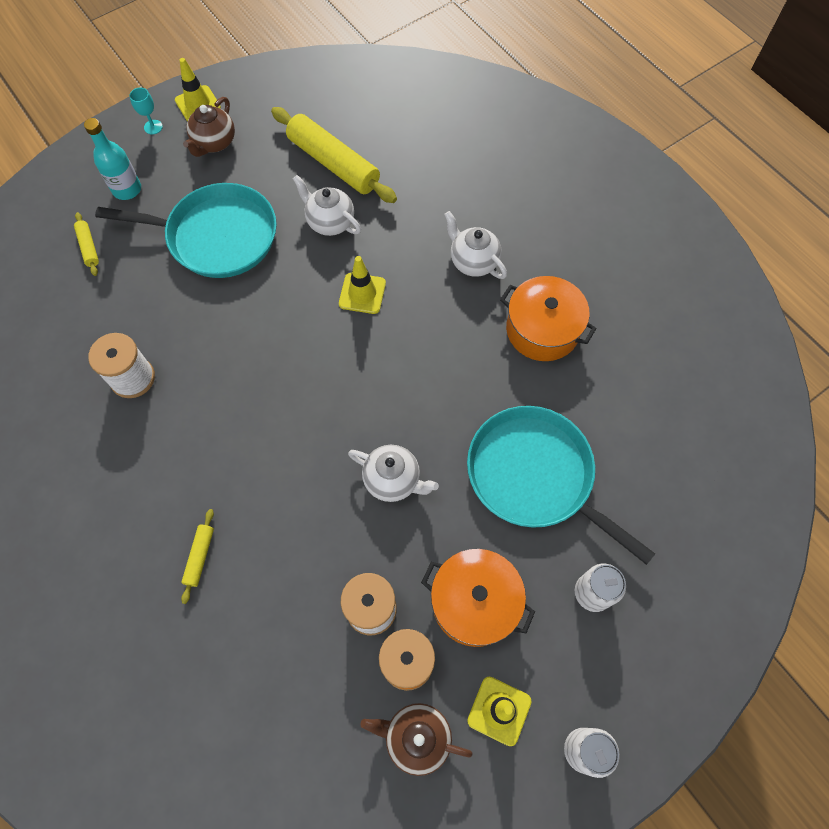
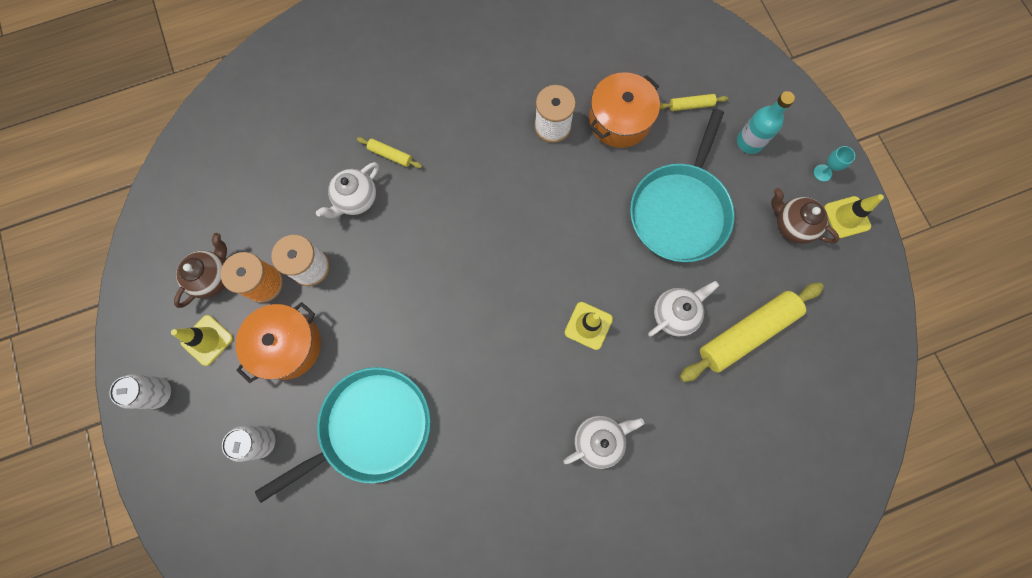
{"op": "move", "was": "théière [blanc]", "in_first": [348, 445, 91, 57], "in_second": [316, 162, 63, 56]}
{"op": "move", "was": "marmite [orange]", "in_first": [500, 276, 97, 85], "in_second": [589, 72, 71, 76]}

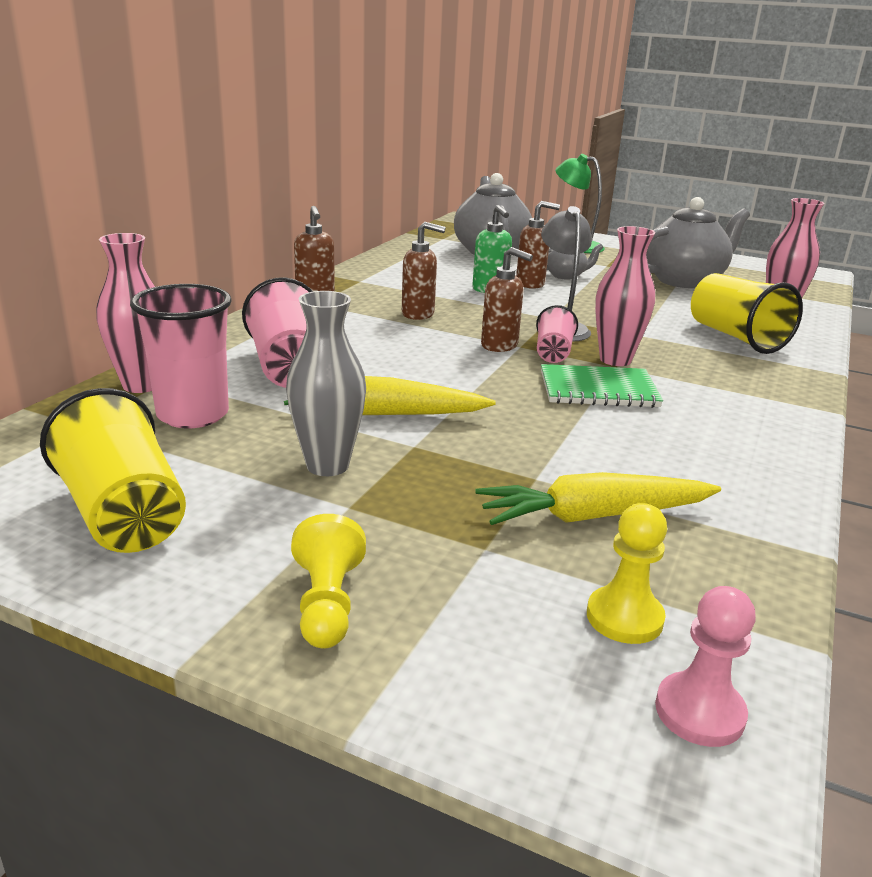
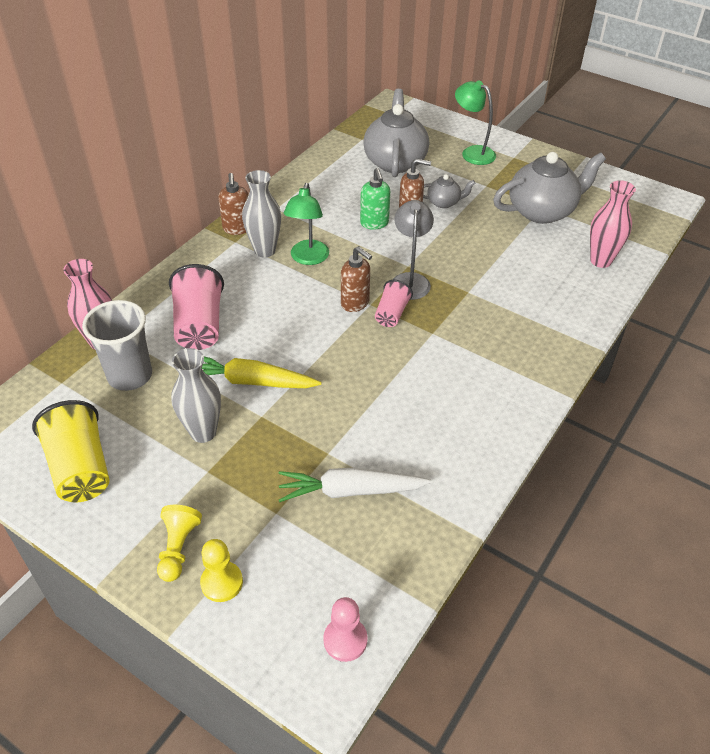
{"op": "recolor", "was": "gobelet [rose]", "now": "gobelet [gris]", "in_first": [130, 284, 102, 144], "in_second": [82, 300, 70, 91]}
{"op": "replace", "was": "distributeur de savon [marron]", "now": "lampe [vert]", "in_first": [402, 222, 44, 98], "in_second": [284, 183, 45, 82]}
{"op": "recolor", "was": "carotte [jaune]", "now": "carotte [blanc]", "in_first": [475, 472, 246, 53], "in_second": [279, 468, 152, 34]}
{"op": "delete", "was": "carnet [vert]", "in_first": [541, 364, 122, 44]}
{"op": "move", "was": "pion [jaune]", "in_first": [587, 503, 80, 141], "in_second": [200, 539, 43, 63]}
{"op": "delete", "was": "vase [rose]", "in_first": [595, 226, 61, 140]}
{"op": "delete", "was": "gobelet [jaune]", "in_first": [691, 273, 112, 81]}
{"op": "insert", "now": "vase [gris]", "in_second": [242, 170, 39, 88]}

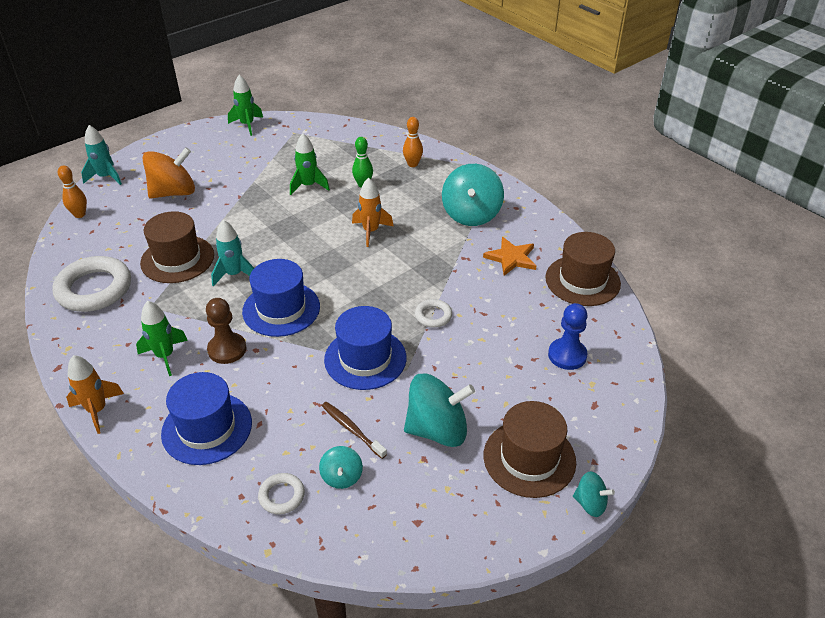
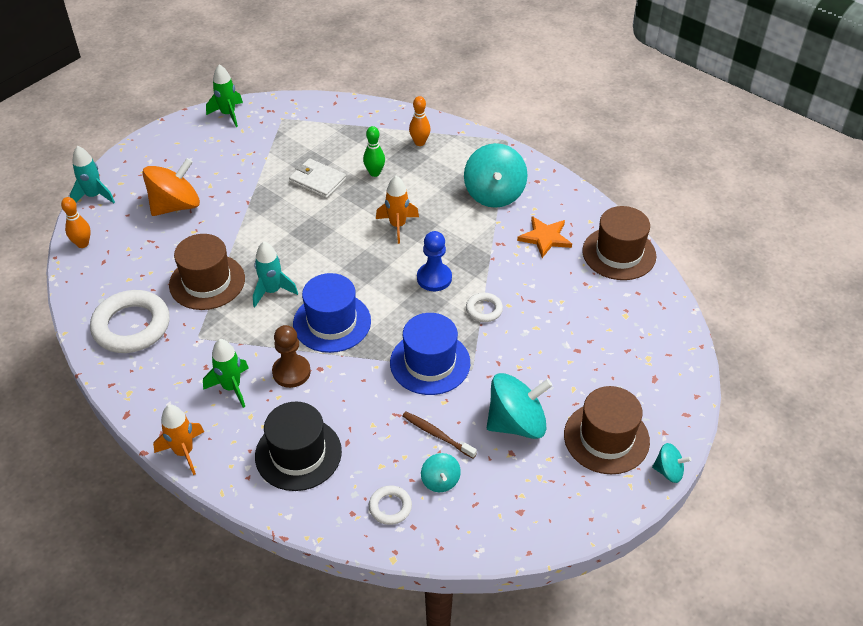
{"op": "recolor", "was": "chapeau [bleu]", "now": "chapeau [noir]", "in_first": [161, 372, 91, 93], "in_second": [255, 402, 87, 89]}
{"op": "replace", "was": "fusée [vert]", "now": "portefeuille [blanc]", "in_first": [290, 134, 40, 61], "in_second": [289, 158, 57, 41]}
{"op": "move", "was": "pion [bleu]", "in_first": [548, 303, 40, 67], "in_second": [417, 231, 35, 60]}

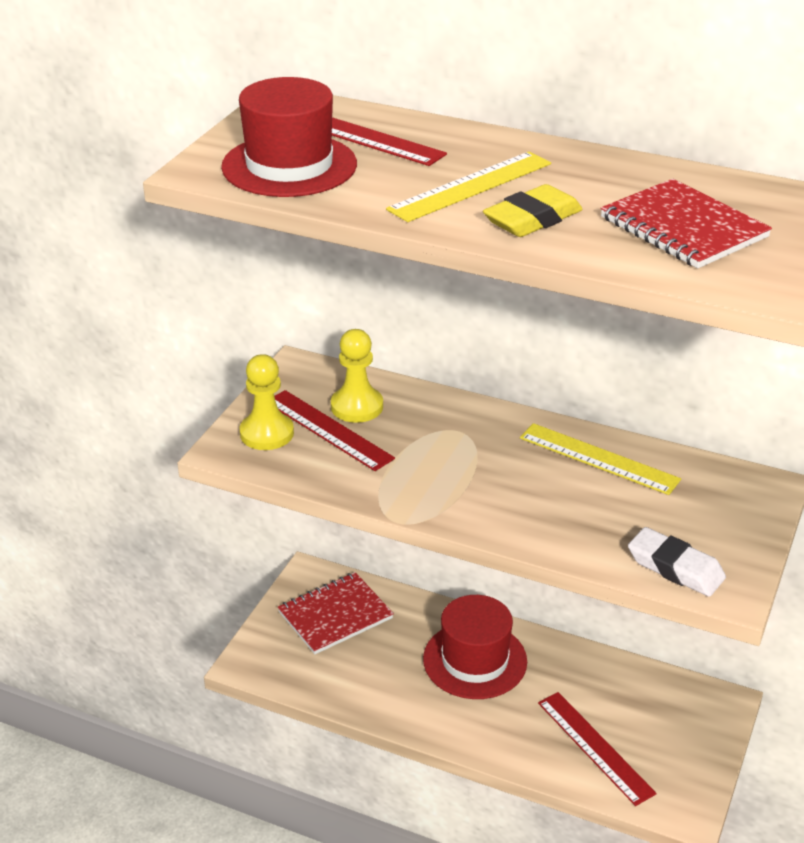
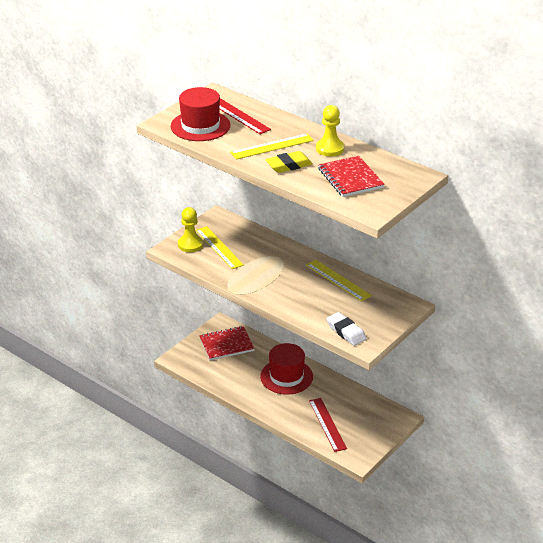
{"op": "recolor", "was": "règle [rouge]", "now": "règle [jaune]", "in_first": [274, 390, 121, 81], "in_second": [196, 226, 48, 43]}
{"op": "move", "was": "pion [jaune]", "in_first": [331, 329, 52, 94], "in_second": [316, 105, 28, 52]}

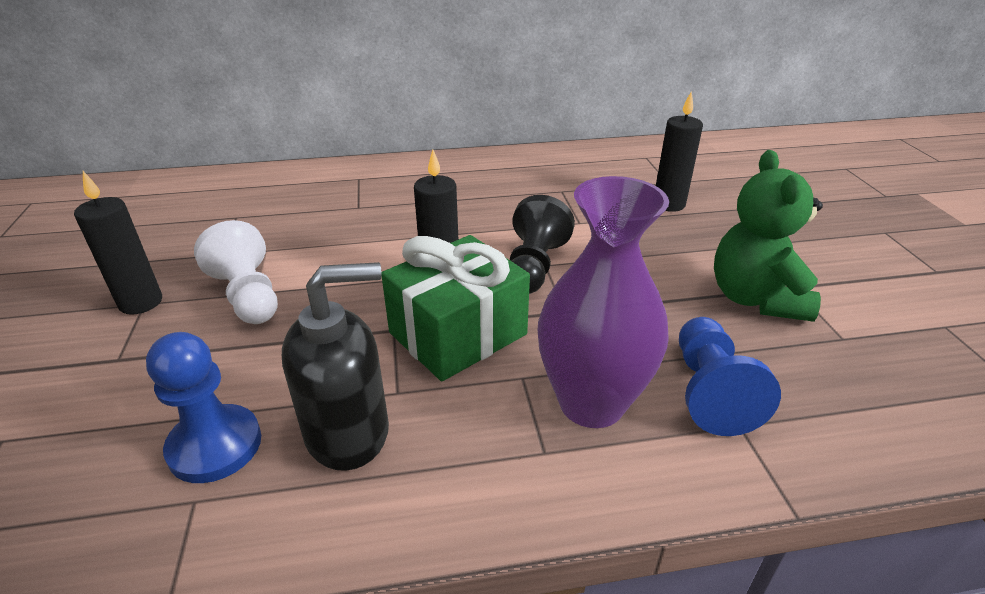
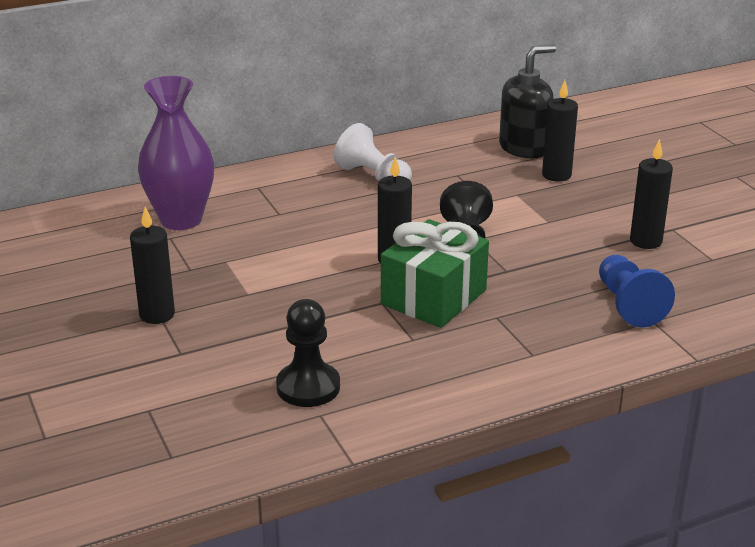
{"op": "recolor", "was": "pion [bleu]", "now": "pion [noir]", "in_first": [146, 332, 115, 151], "in_second": [276, 299, 64, 108]}
{"op": "move", "was": "pion [blanc]", "in_first": [194, 220, 84, 104], "in_second": [334, 123, 78, 58]}
{"op": "move", "was": "distributeur de savon [noir]", "in_first": [282, 262, 107, 209], "in_second": [499, 44, 57, 114]}
{"op": "move", "was": "vase [violet]", "in_first": [538, 176, 131, 252], "in_second": [138, 76, 76, 154]}
{"op": "replace", "was": "ours en peluche [vert]", "now": "bougie [noir]", "in_first": [714, 150, 109, 172], "in_second": [630, 139, 43, 110]}

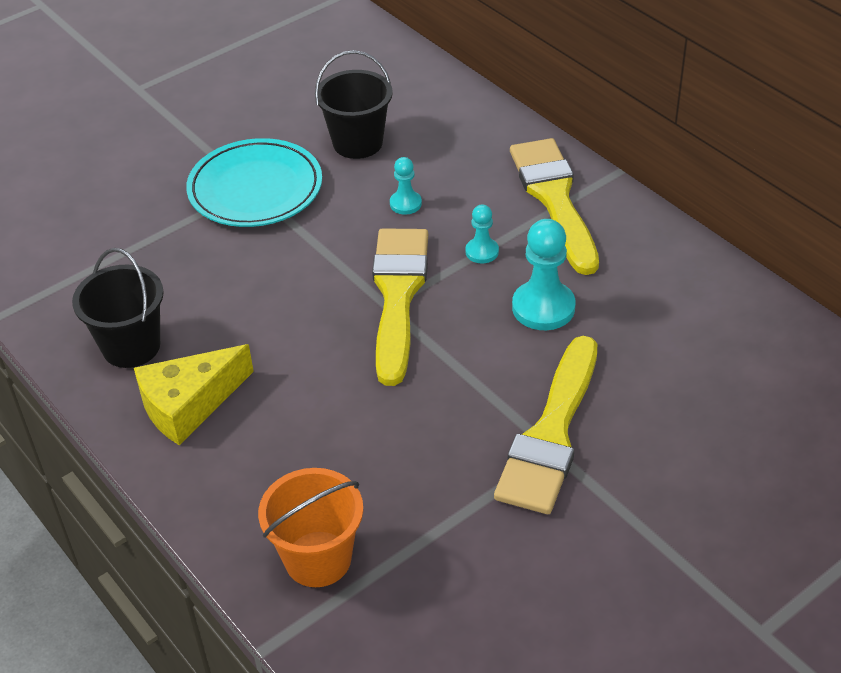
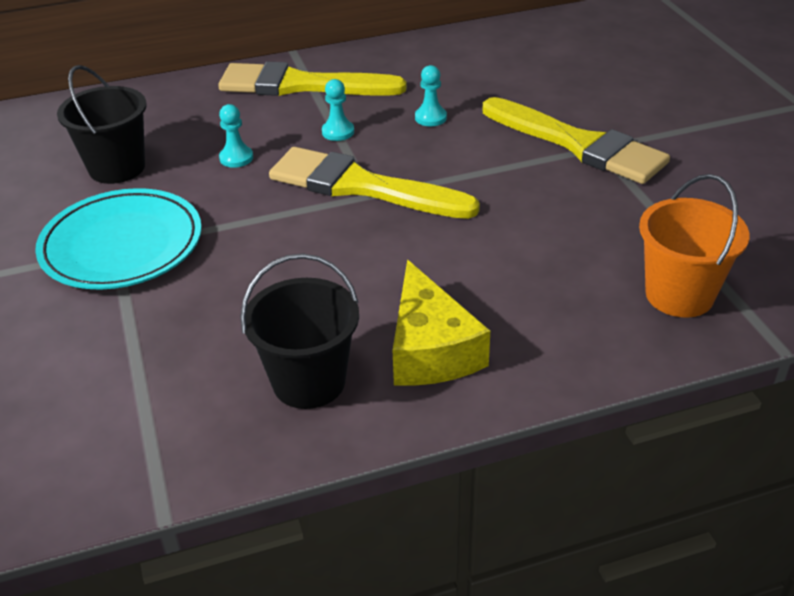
{"op": "resize", "was": "pion [turquoise]", "in_first": [512, 219, 63, 111], "in_second": [415, 65, 32, 61], "ratio": 0.55}

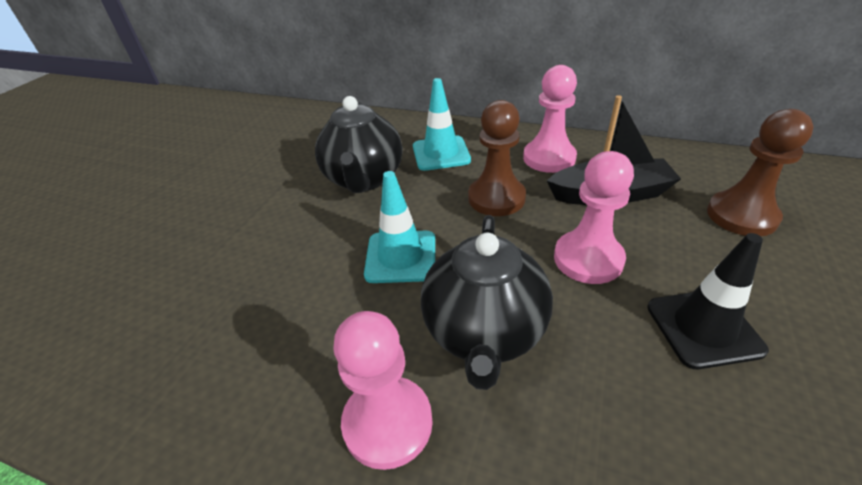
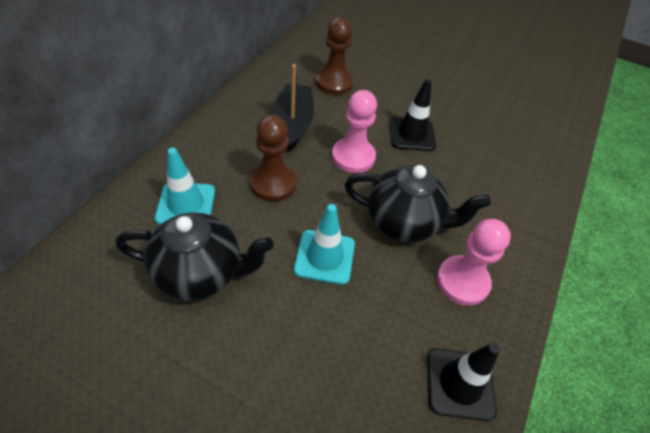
{"op": "delete", "was": "pion [rose]", "in_first": [523, 65, 54, 108]}
{"op": "insert", "now": "cône de chantier [noir]", "in_second": [427, 343, 73, 78]}

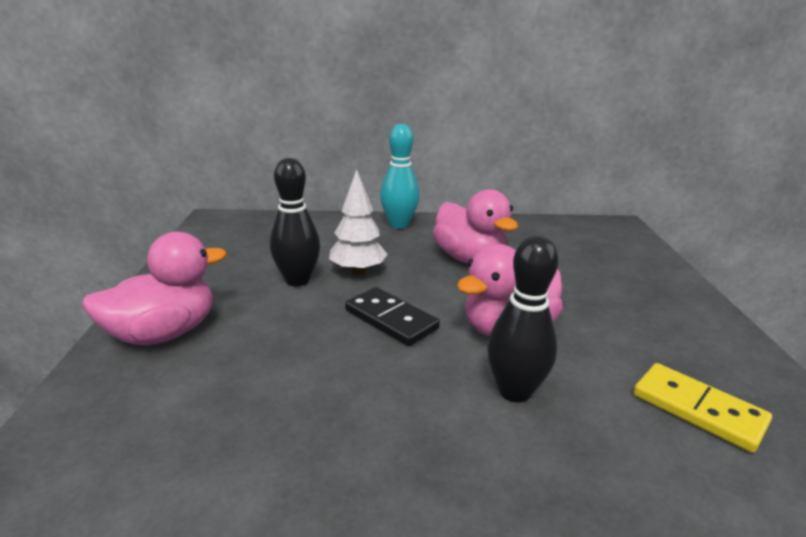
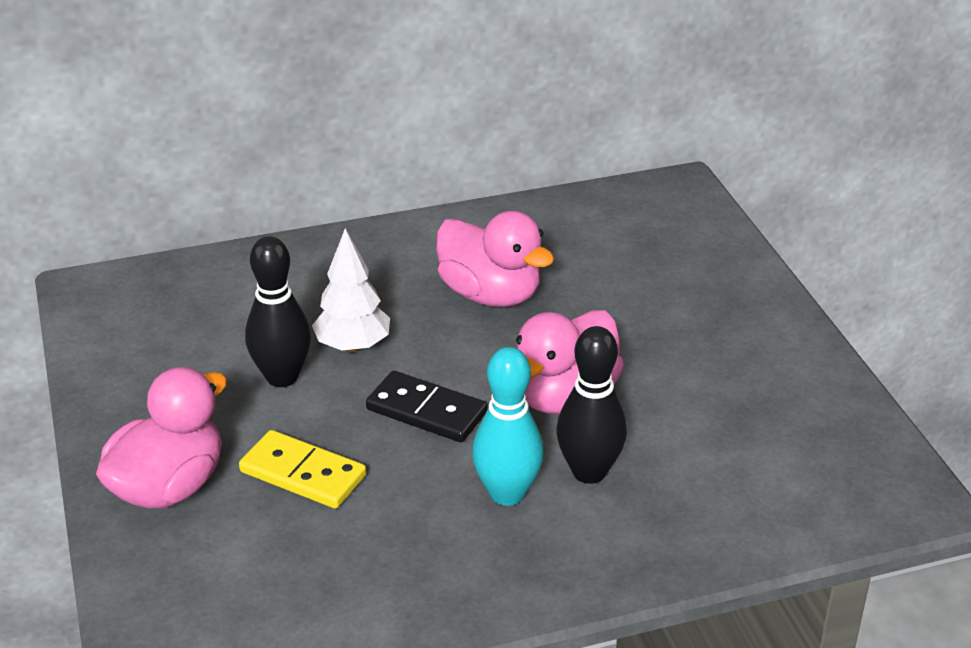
{"op": "move", "was": "quille [turquoise]", "in_first": [380, 124, 40, 105], "in_second": [472, 347, 72, 159]}
{"op": "move", "was": "domino [jaune]", "in_first": [633, 363, 139, 90], "in_second": [239, 430, 127, 79]}

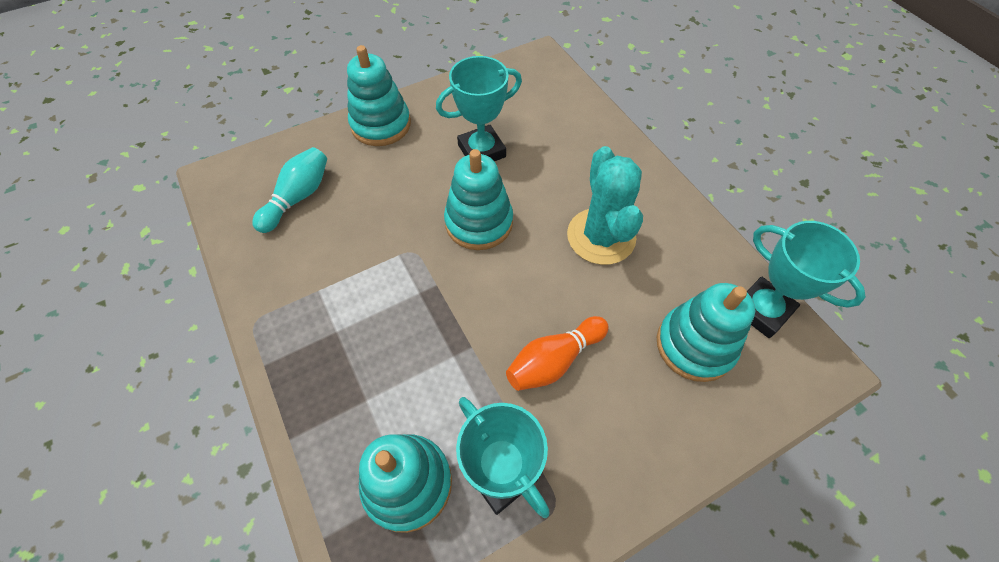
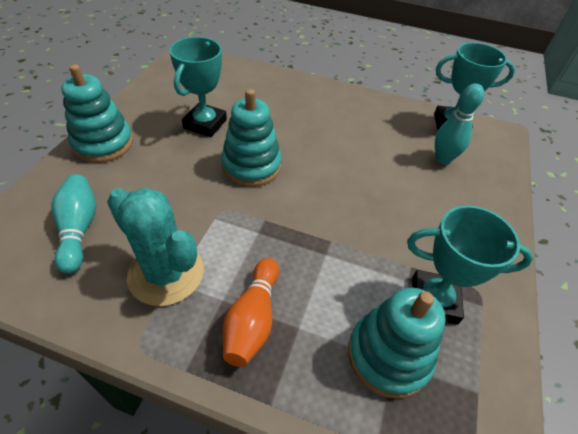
{"op": "move", "was": "quille [orange]", "in_first": [506, 316, 103, 75], "in_second": [223, 258, 56, 109]}
{"op": "move", "was": "cactus [turquoise]", "in_first": [567, 146, 76, 119], "in_second": [107, 188, 97, 118]}
{"op": "replace", "was": "jouet à empiler [turquoise]", "now": "quille [turquoise]", "in_first": [657, 283, 98, 99], "in_second": [435, 83, 49, 81]}

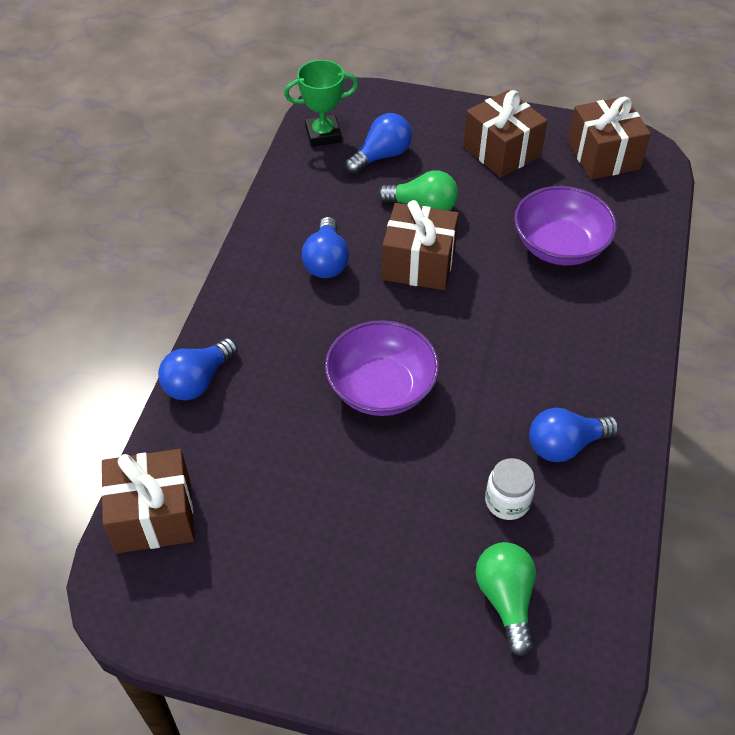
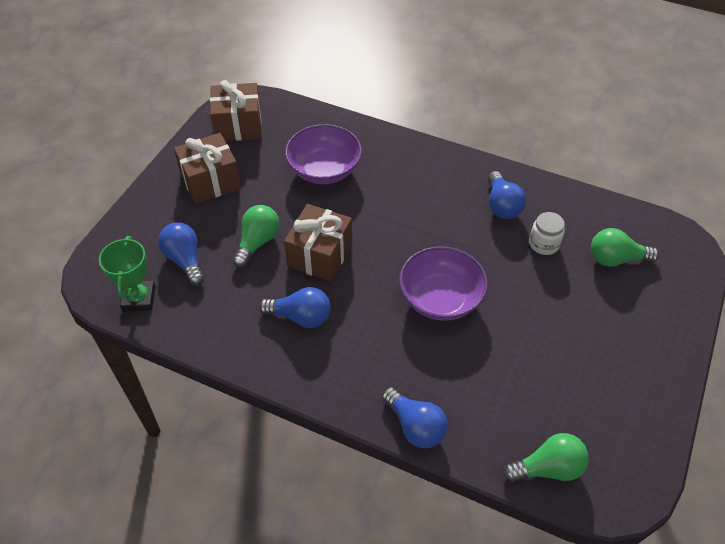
{"op": "replace", "was": "cadeau [marron]", "now": "ampoule [vert]", "in_first": [101, 449, 94, 105], "in_second": [503, 433, 86, 49]}

